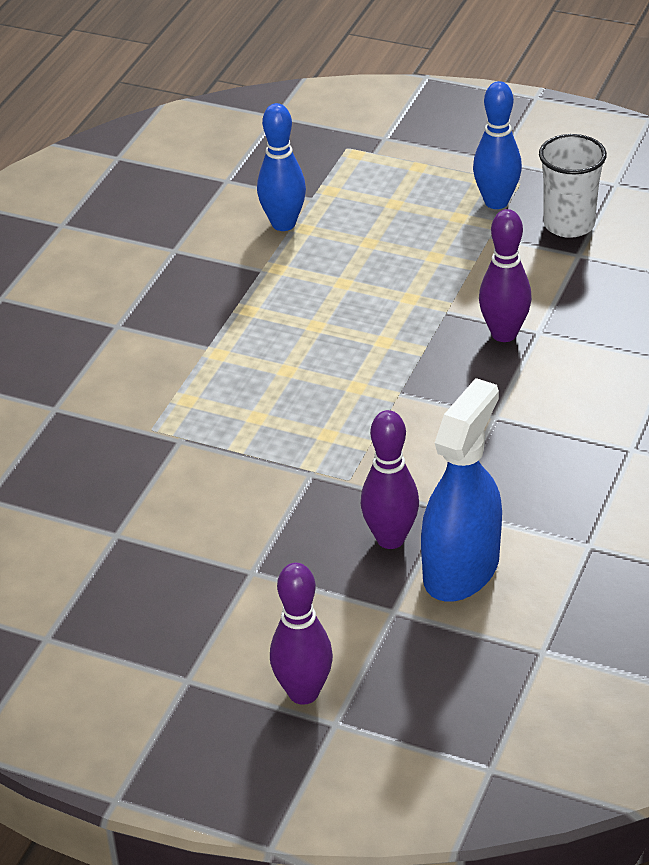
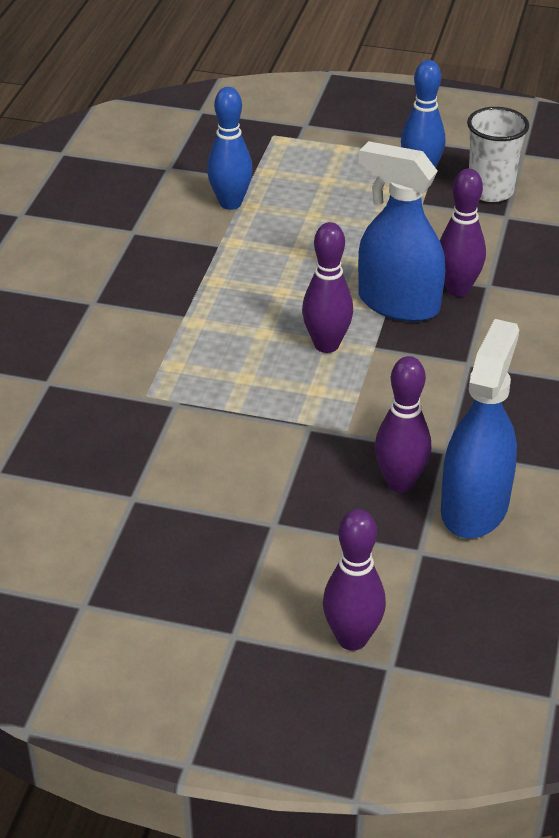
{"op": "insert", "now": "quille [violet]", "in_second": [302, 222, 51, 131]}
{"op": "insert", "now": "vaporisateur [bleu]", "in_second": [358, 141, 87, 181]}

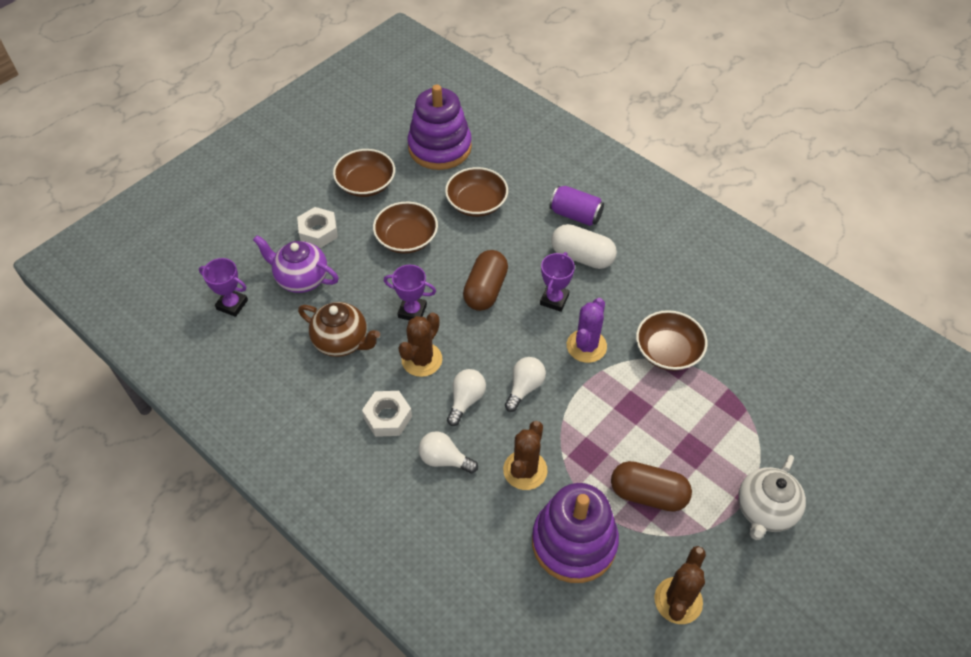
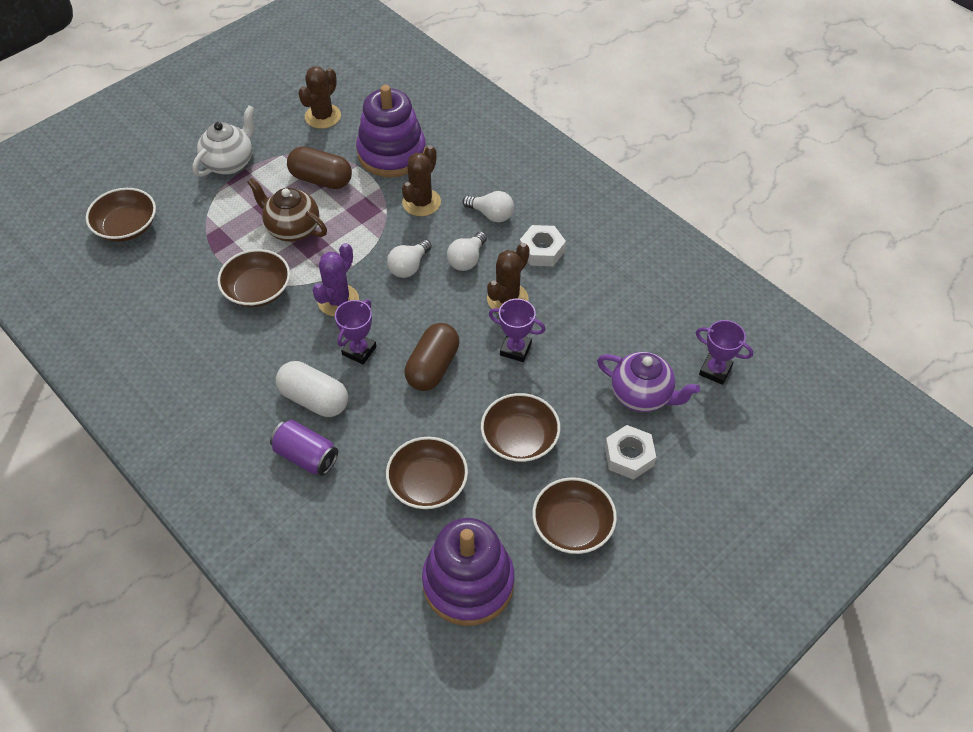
{"op": "move", "was": "théière [marron]", "in_first": [298, 302, 82, 55], "in_second": [247, 178, 80, 64]}
{"op": "insert", "now": "bol [marron]", "in_second": [86, 188, 70, 54]}

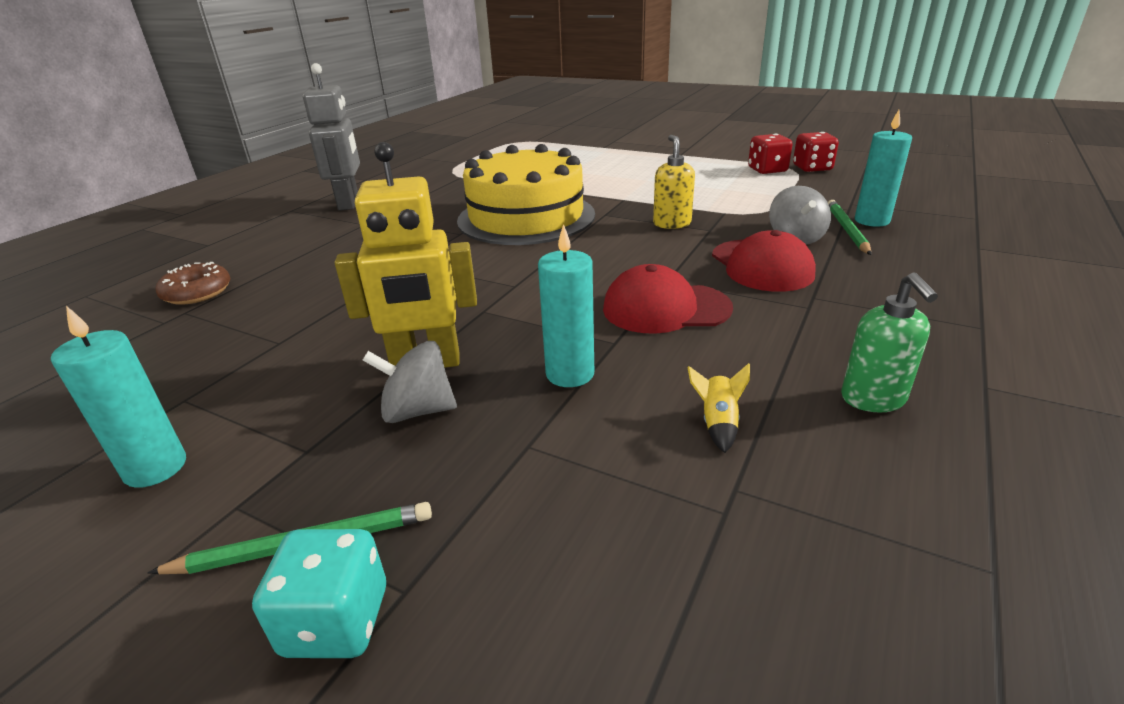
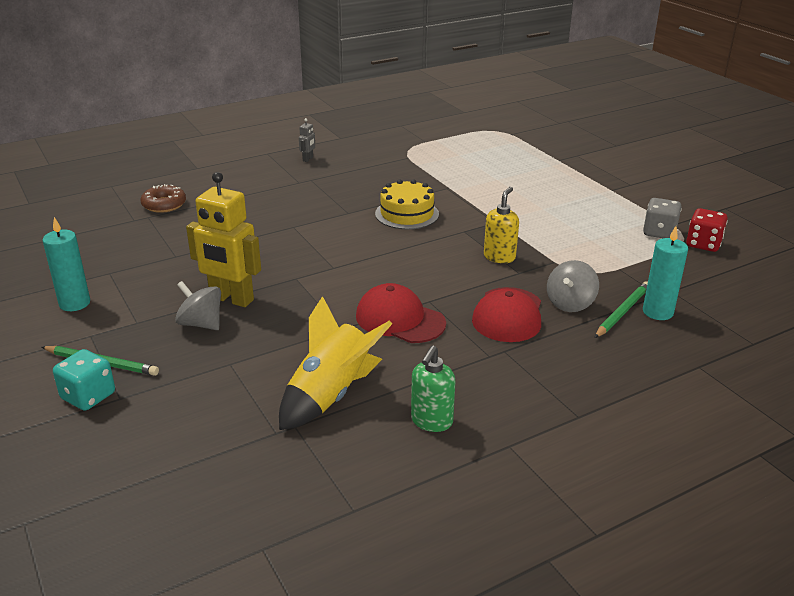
{"op": "resize", "was": "robot [gris]", "in_first": [303, 63, 57, 148], "in_second": [299, 118, 16, 44], "ratio": 0.42}
{"op": "resize", "was": "gâteau [jaune]", "in_first": [457, 144, 138, 101], "in_second": [375, 179, 64, 50], "ratio": 0.56}
{"op": "delete", "was": "bougie [turquoise]", "in_first": [538, 224, 56, 163]}
{"op": "resize", "was": "fusée [jaune]", "in_first": [687, 363, 63, 90], "in_second": [279, 296, 113, 134], "ratio": 2.45}
{"op": "recolor", "was": "dé [rouge]", "now": "dé [gris]", "in_first": [748, 134, 45, 40], "in_second": [643, 198, 39, 40]}

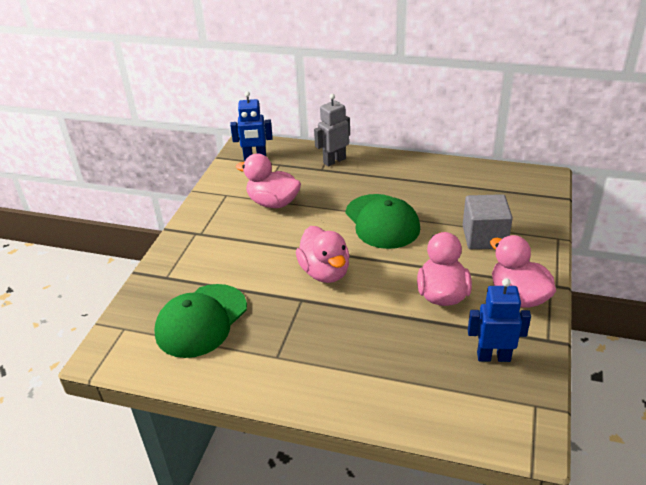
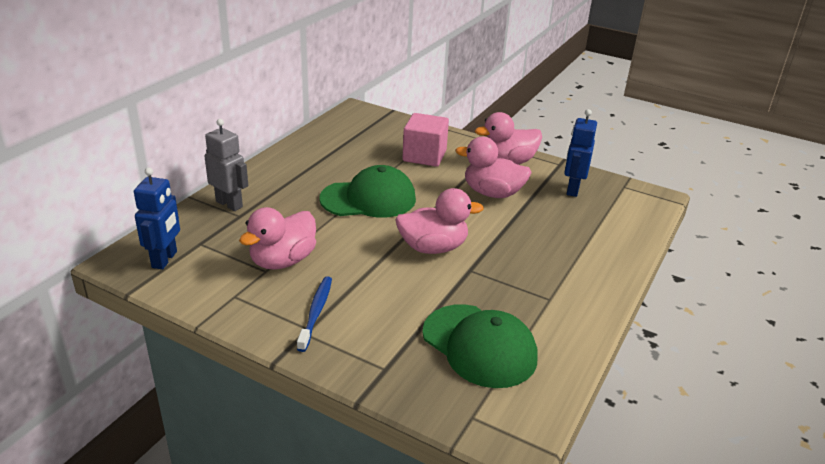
{"op": "rotate", "was": "robot [gris]", "in_first": [314, 94, 36, 73], "in_second": [205, 119, 43, 92], "clockwise": 150}
{"op": "recolor", "was": "cube [gris]", "now": "cube [rose]", "in_first": [463, 194, 50, 55], "in_second": [402, 113, 47, 54]}
{"op": "insert", "now": "brosse à dents [bleu]", "in_second": [297, 276, 35, 76]}

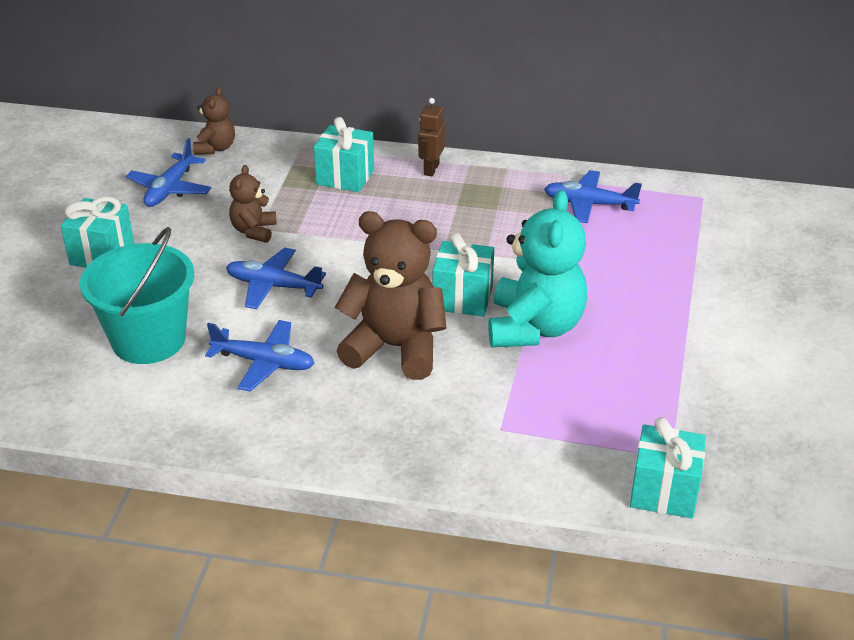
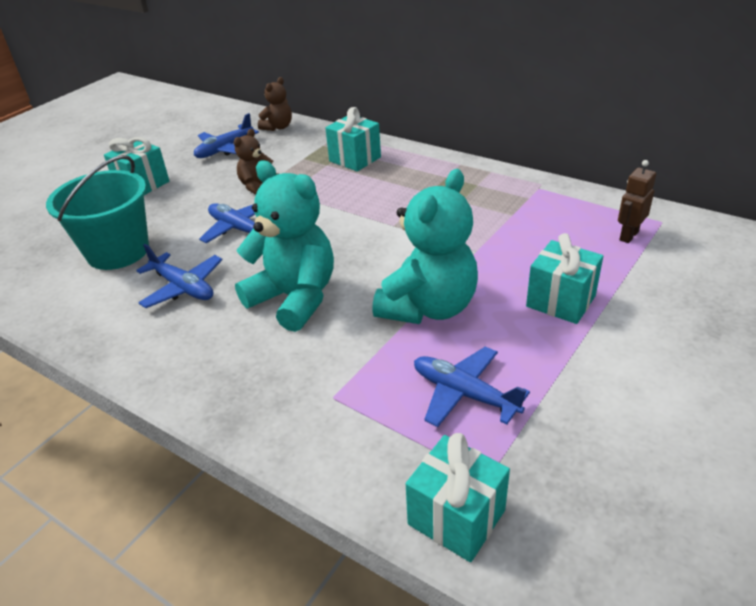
{"op": "recolor", "was": "ours en peluche [marron]", "now": "ours en peluche [turquoise]", "in_first": [334, 211, 113, 169], "in_second": [235, 160, 99, 172]}
{"op": "move", "was": "robot [marron]", "in_first": [418, 98, 27, 78], "in_second": [618, 160, 38, 83]}
{"op": "move", "was": "cadeau [turquoise]", "in_first": [433, 233, 61, 84], "in_second": [526, 233, 77, 91]}
{"op": "move", "was": "avion [bleu]", "in_first": [544, 170, 98, 53], "in_second": [414, 347, 116, 80]}

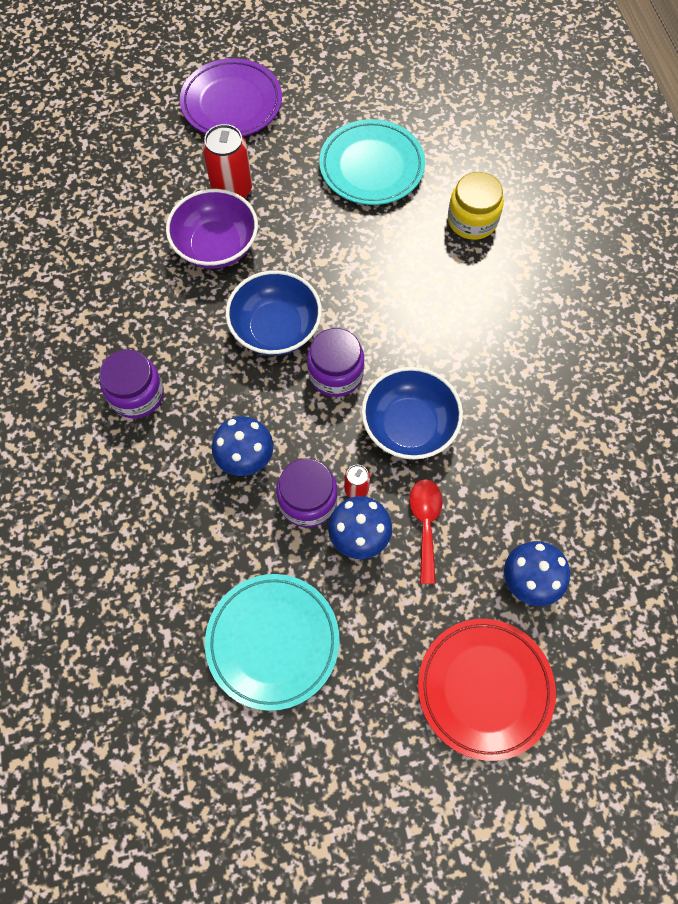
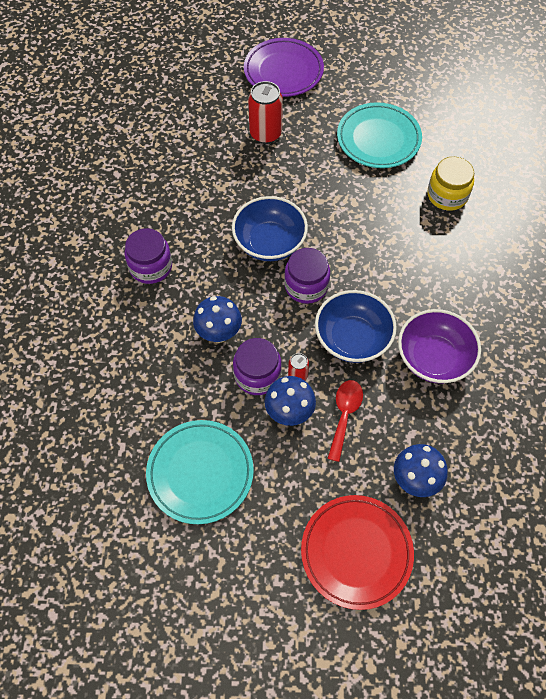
{"op": "move", "was": "bol [violet]", "in_first": [166, 189, 92, 80], "in_second": [398, 309, 83, 75]}

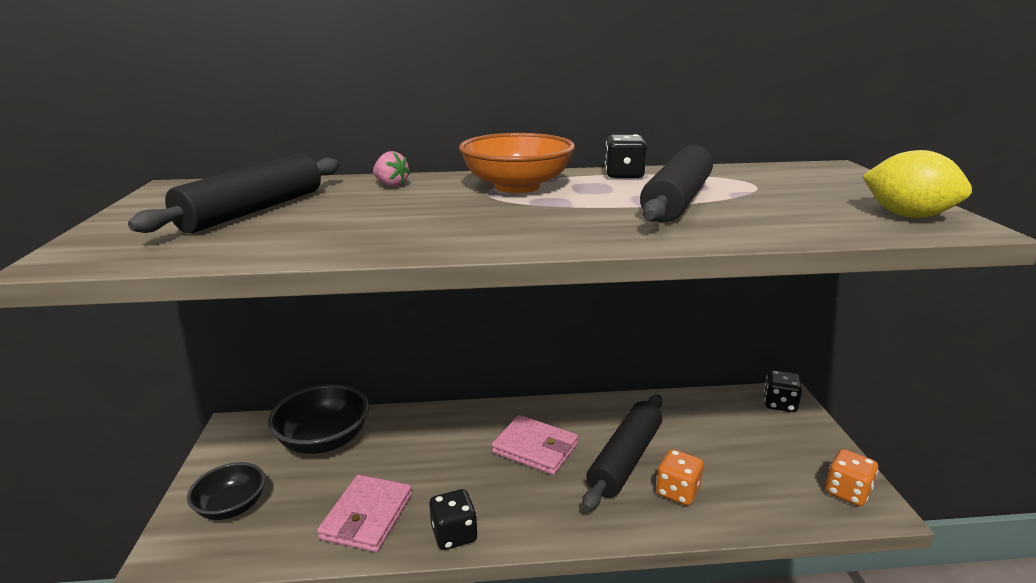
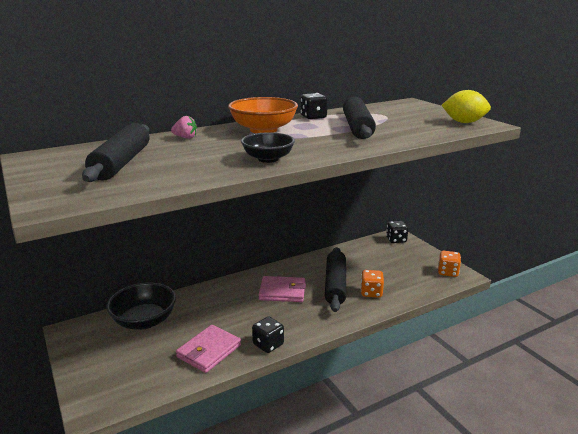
{"op": "move", "was": "bol [noir]", "in_first": [187, 462, 78, 58], "in_second": [241, 132, 54, 31]}
{"op": "rotate", "was": "portefeuille [rose]", "in_first": [317, 475, 95, 77], "in_second": [176, 325, 65, 48], "clockwise": 45}

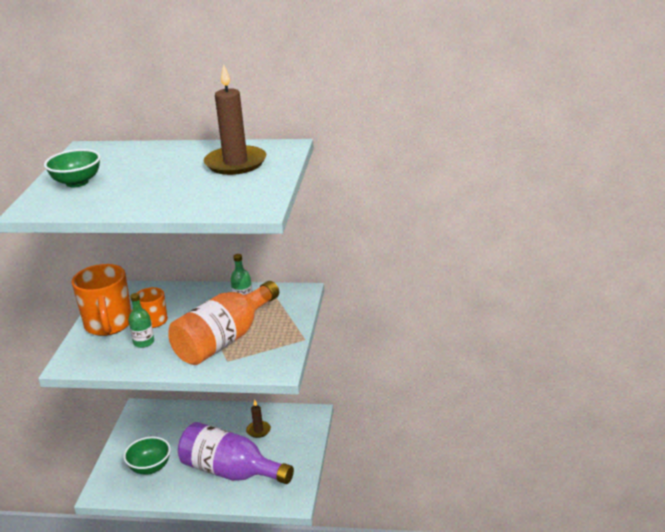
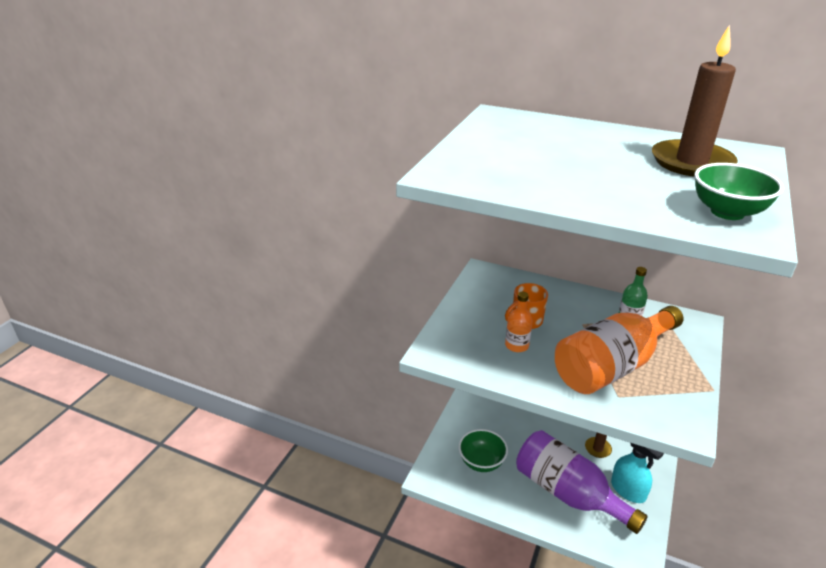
{"op": "move", "was": "bol [vert]", "in_first": [44, 149, 57, 38], "in_second": [694, 163, 90, 57]}
{"op": "delete", "was": "tasse [orange]", "in_first": [71, 264, 60, 72]}
{"op": "recolor", "was": "bouteille [vert]", "now": "bouteille [orange]", "in_first": [128, 293, 26, 55], "in_second": [505, 292, 28, 60]}
{"op": "insert", "now": "vaporisateur [turquoise]", "in_second": [611, 443, 53, 60]}

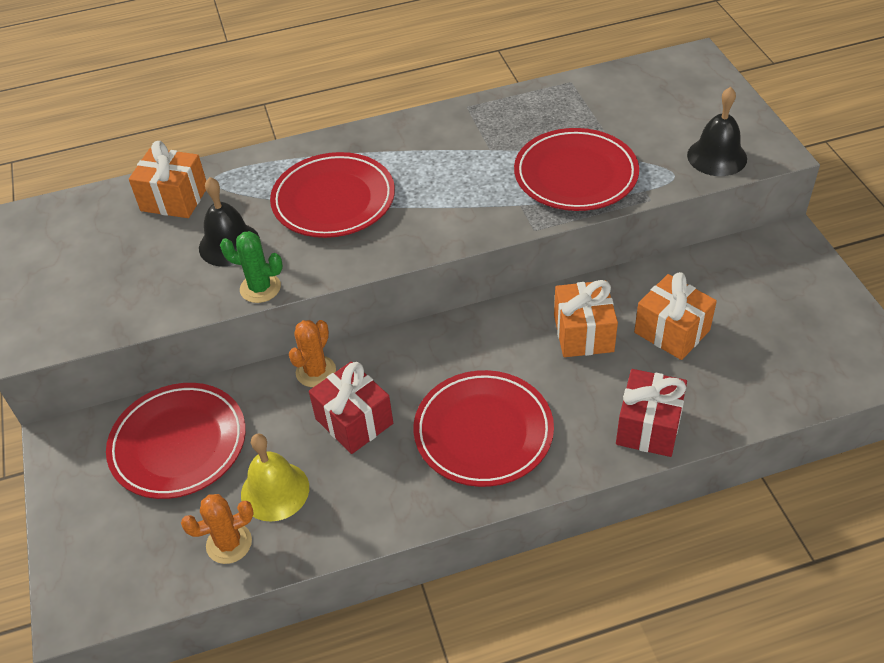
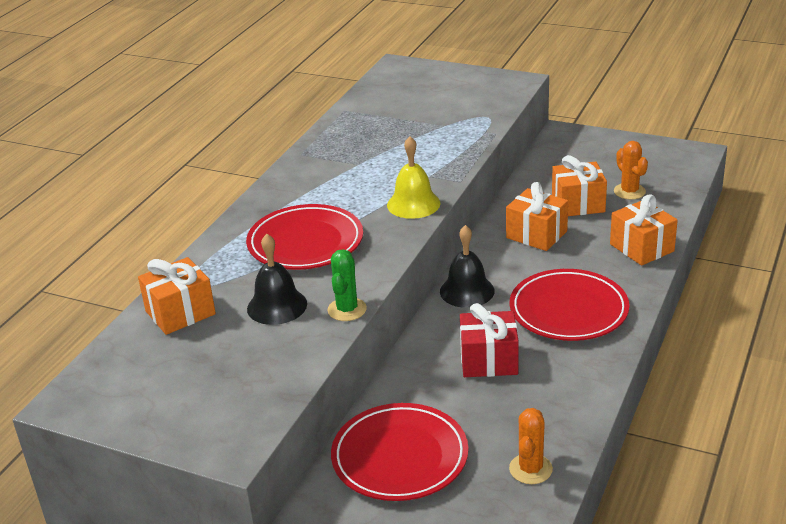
{"op": "rotate", "was": "cactus [vert]", "in_first": [220, 231, 63, 72], "in_second": [327, 249, 40, 72], "clockwise": -45}
{"op": "move", "was": "cloche [jaune]", "in_first": [241, 434, 68, 88], "in_second": [387, 136, 54, 83]}
{"op": "move", "was": "cactus [orange]", "in_first": [289, 320, 47, 67], "in_second": [614, 141, 34, 59]}
{"op": "delete", "was": "assiette [rouge]", "in_first": [514, 128, 125, 83]}
{"op": "recolor", "was": "cadeau [rouge]", "now": "cadeau [orange]", "in_first": [616, 369, 71, 88], "in_second": [610, 194, 68, 72]}
{"op": "move", "was": "cloche [noir]", "in_first": [687, 87, 60, 89], "in_second": [440, 225, 55, 83]}

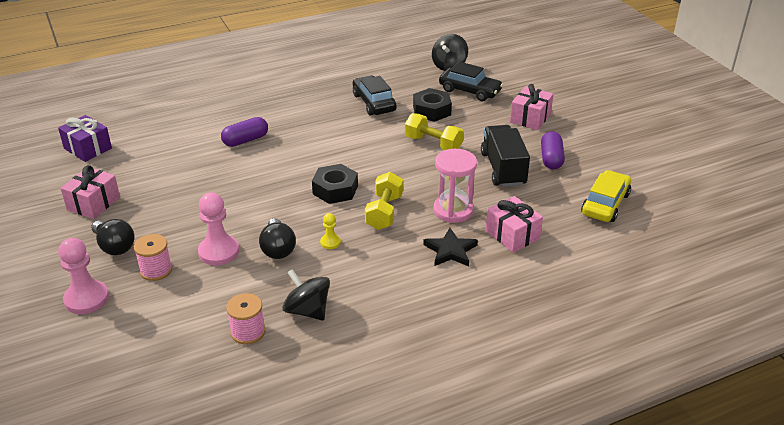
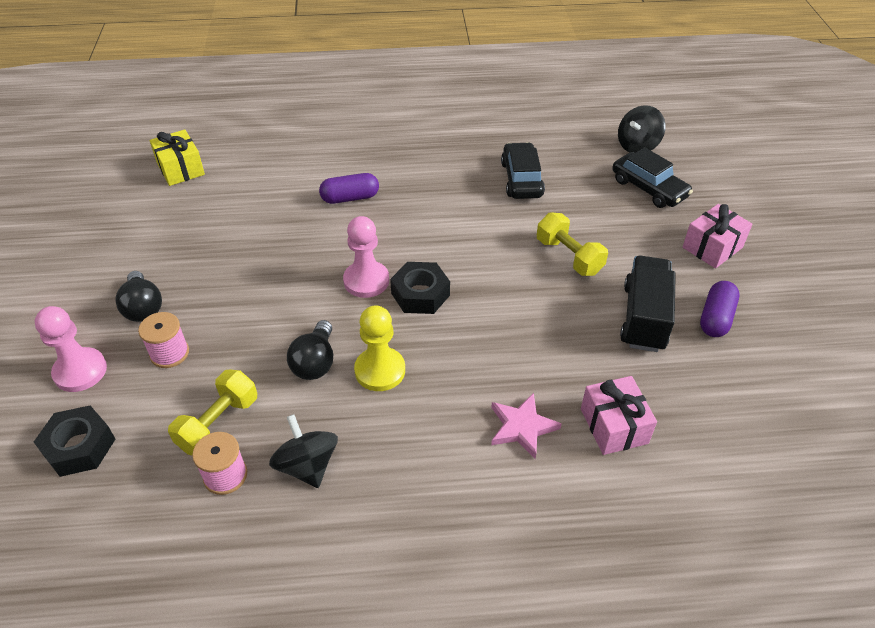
{"op": "recolor", "was": "cadeau [violet]", "now": "cadeau [jaune]", "in_first": [58, 115, 54, 47], "in_second": [150, 130, 55, 56]}
{"op": "delete", "was": "cadeau [rose]", "in_first": [60, 165, 60, 54]}
{"op": "move", "was": "pion [rose]", "in_first": [198, 192, 41, 73], "in_second": [343, 216, 46, 82]}
{"op": "resize", "was": "pion [jaune]", "in_first": [320, 213, 21, 36], "in_second": [354, 305, 51, 86], "ratio": 1.96}
{"op": "move", "was": "haltère [jaune]", "in_first": [365, 172, 38, 58], "in_second": [168, 369, 89, 86]}
{"op": "move", "was": "écrou [noir]", "in_first": [413, 88, 39, 34], "in_second": [34, 406, 81, 71]}
{"op": "recolor", "was": "étoile [noir]", "now": "étoile [rose]", "in_first": [423, 228, 55, 38], "in_second": [491, 393, 71, 66]}
{"op": "delete", "was": "sablier [rose]", "in_first": [433, 149, 44, 74]}
{"op": "delete", "was": "voiture [jaune]", "in_first": [581, 170, 50, 52]}

